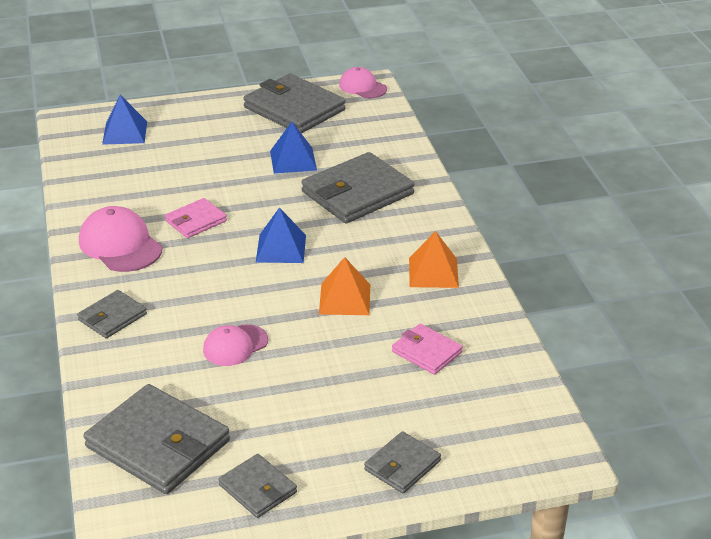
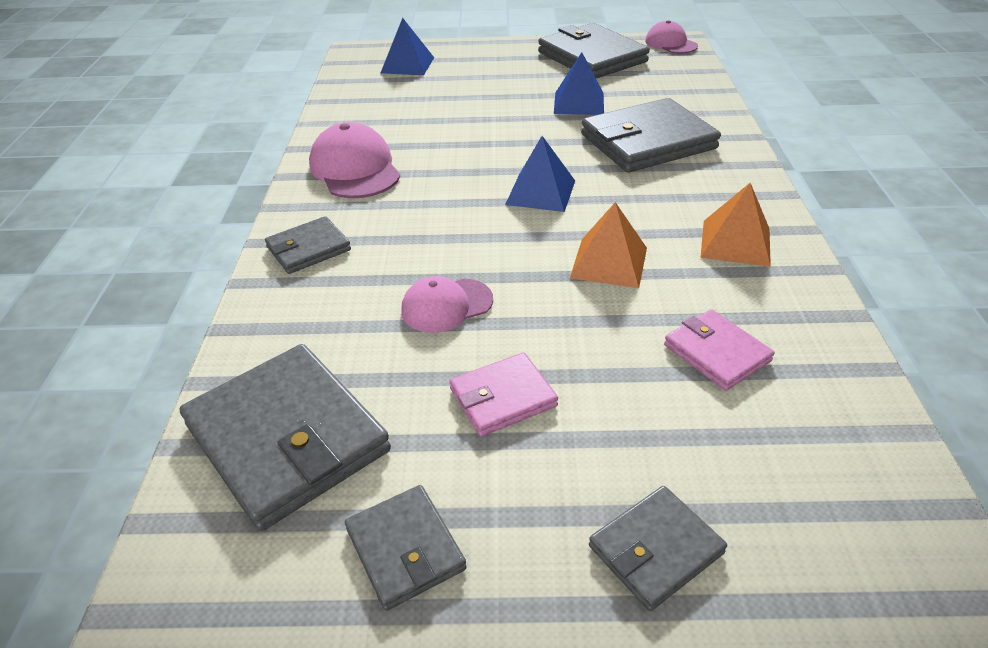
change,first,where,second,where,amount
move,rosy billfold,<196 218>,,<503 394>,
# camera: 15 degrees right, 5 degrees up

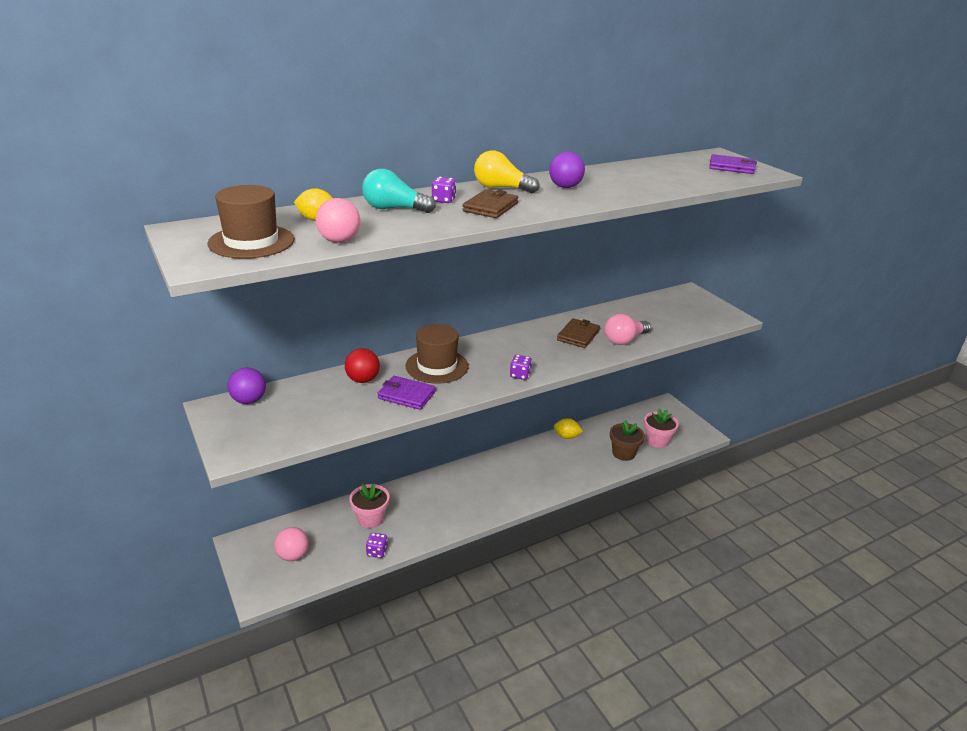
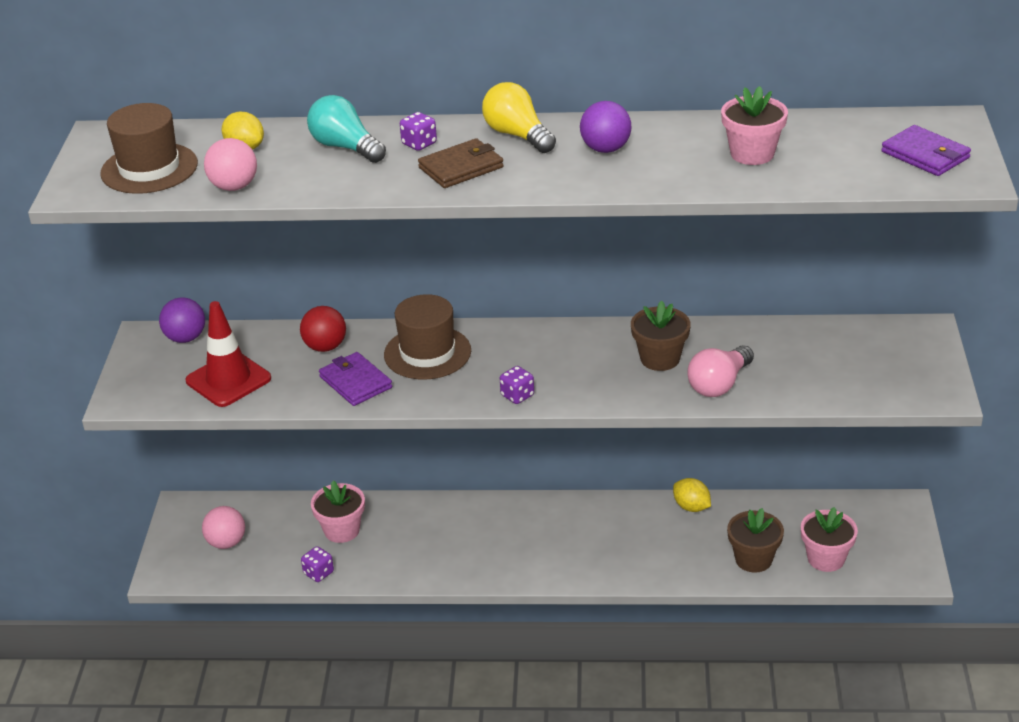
change,first,where,second,where,amount
replace,russet billfold,<578 333>,russet potted plant,<661 335>,
rotate,rosy lightbulb,<627 329>,,<721 371>,45 degrees counterclockwise
insert,,,scarlet safety cone,<228 354>,
insert,,,rosy potted plant,<754 125>,
# camera: 35 degrees right, 5 degrees up

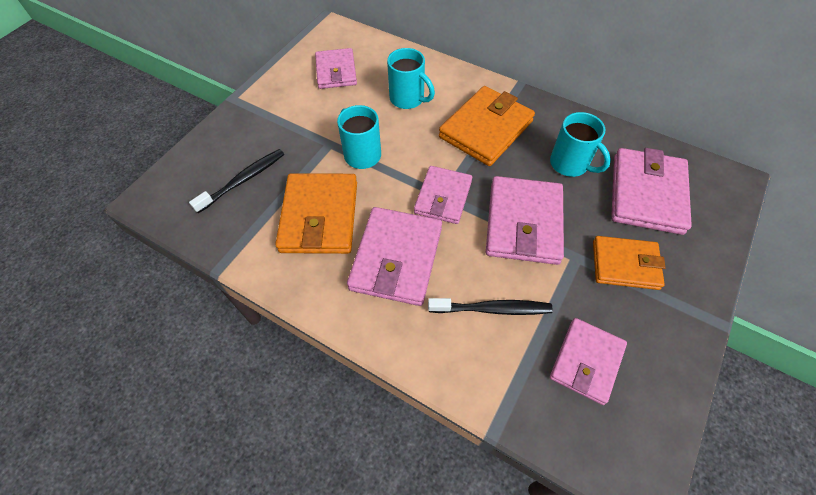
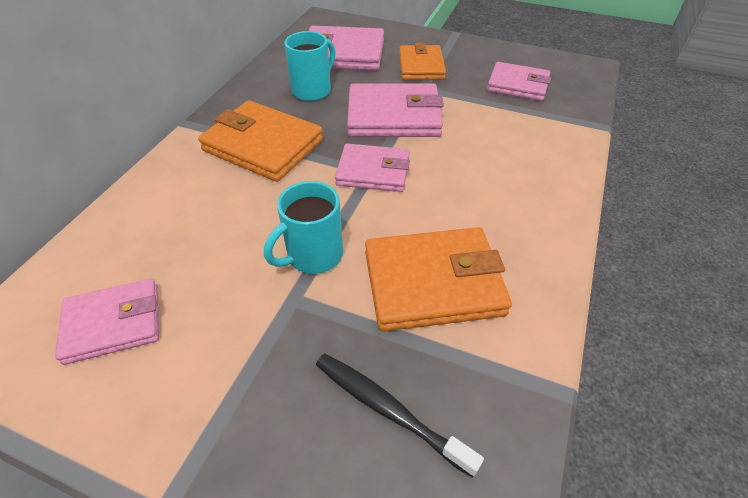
change,first,where,second,where,amount
delete,rosy billfold,<394 256>,,,
delete,teal coffee mug,<411 78>,,,
delete,jet-black toothbrush,<490 306>,,,
# camera: 100 degrees left, 10 degrees down

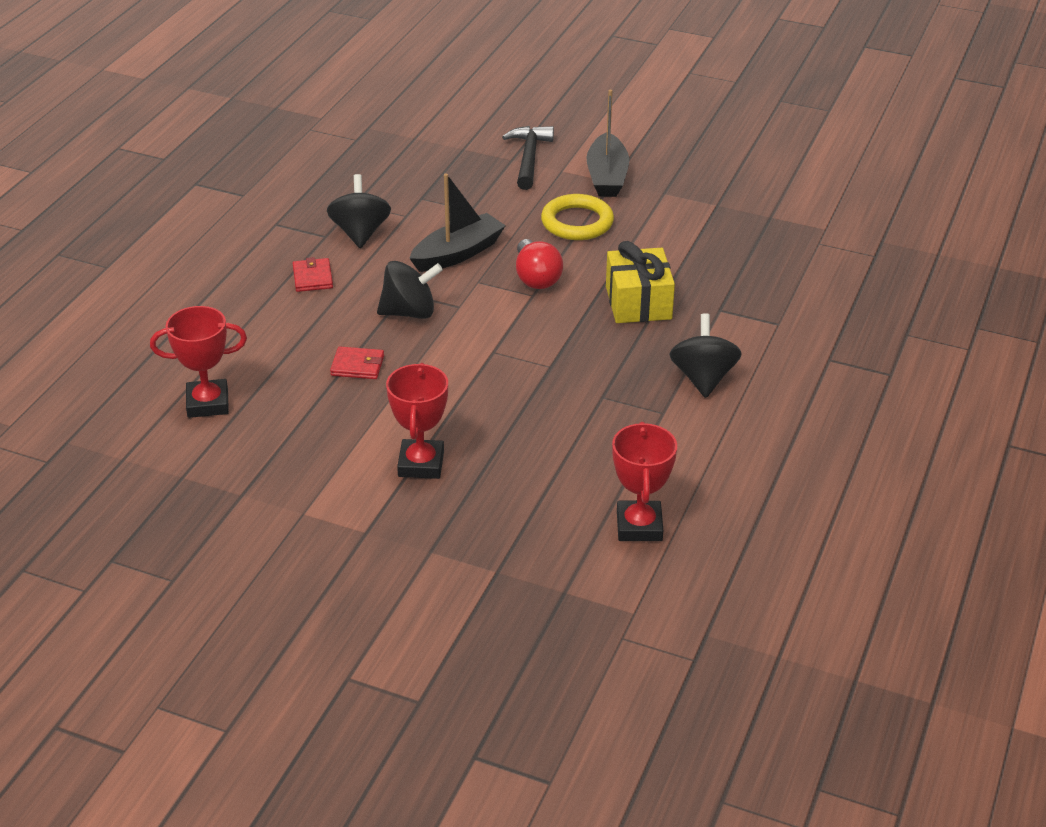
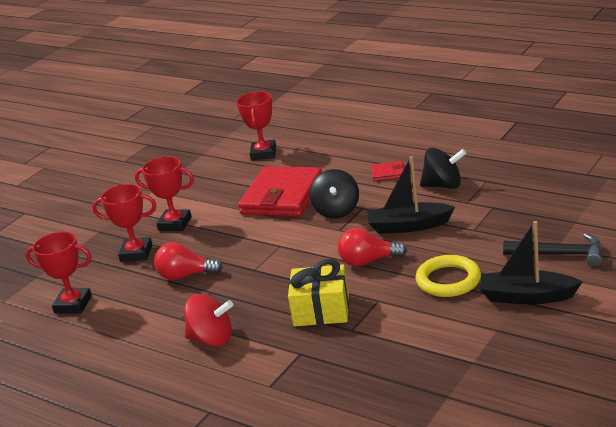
change,first,where,second,where,amount
resize,scarlet billfold,<357 362>,,<280 191>,x2.43
rotate,jet-black sailboat,<457 223>,,<411 195>,120 degrees clockwise
recolor,jet-black toy top,<705 355>,scarlet toy top,<208 320>,
insert,,,scarlet prize cup,<124 223>,
insert,,,scarlet lightbulb,<188 261>,
# camera: 105 degrees right, 10 degrees down

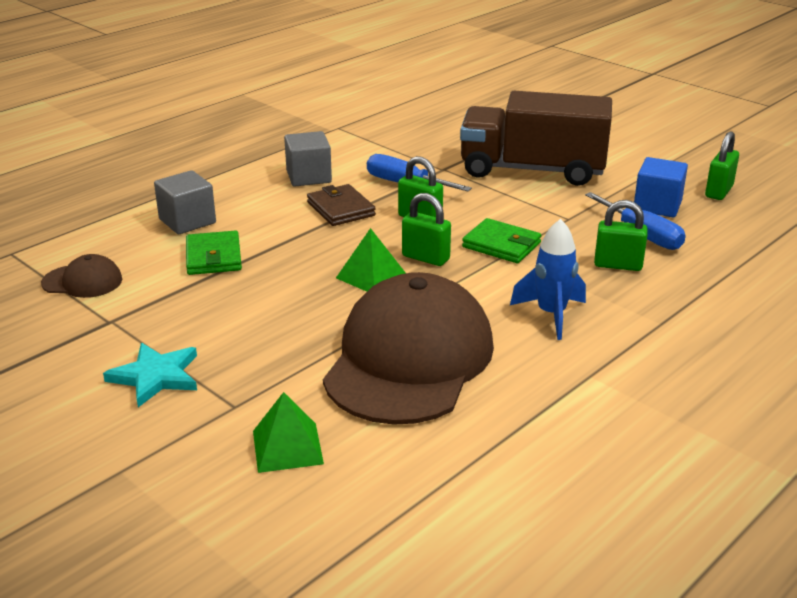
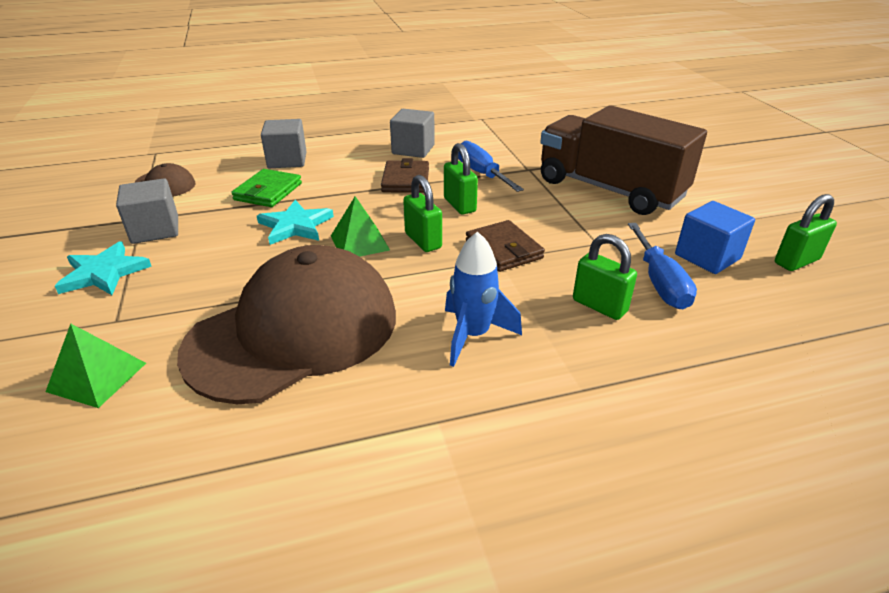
change,first,where,second,where,amount
recolor,green billfold,<502 240>,russet billfold,<505 246>,
insert,,,ash-grey solid cube,<147 211>,
insert,,,teal star,<295 222>,
# camera: 30 degrees right, 5 degrees up

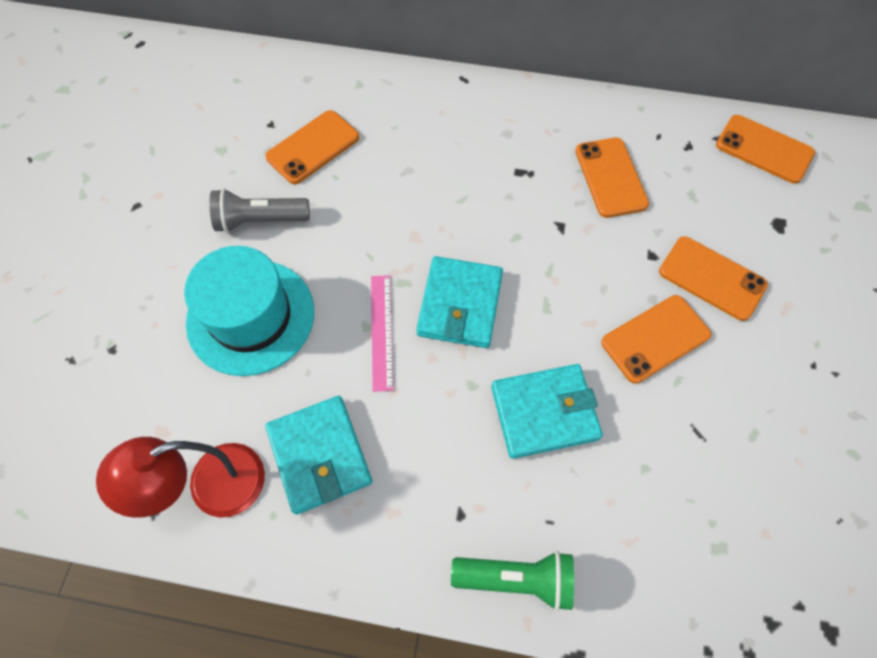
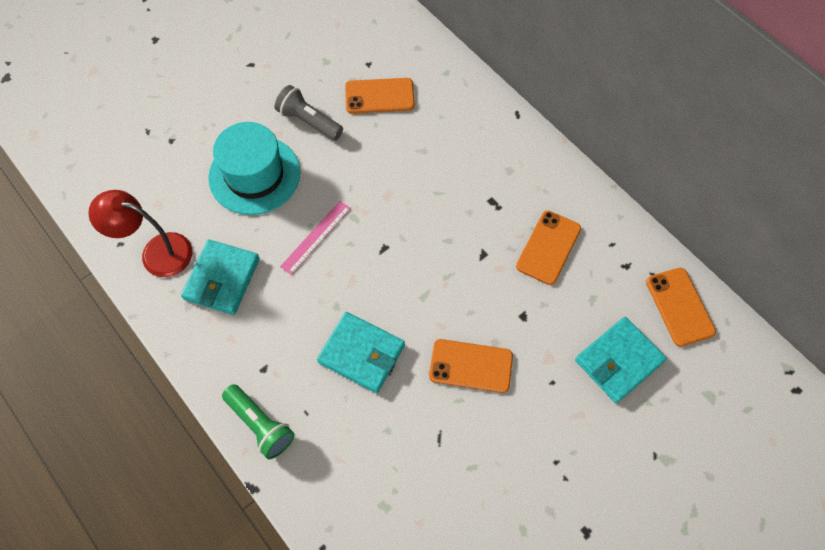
change,first,where,second,where,amount
move,teal billfold,<459 302>,,<621 360>,
delete,orange mobile phone,<713 278>,,,
# camera: 40 degrees right, 0 degrees up

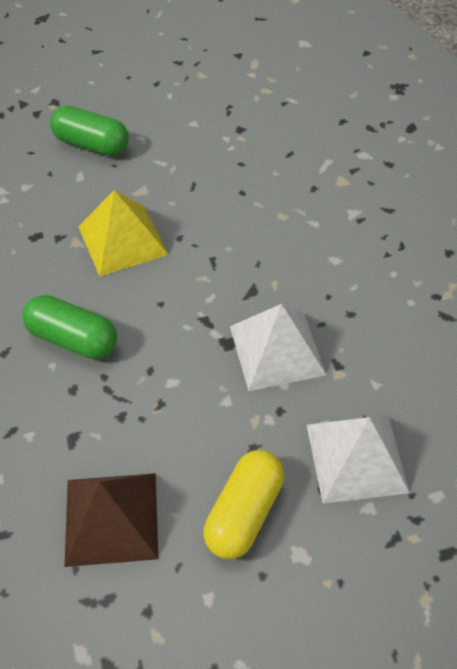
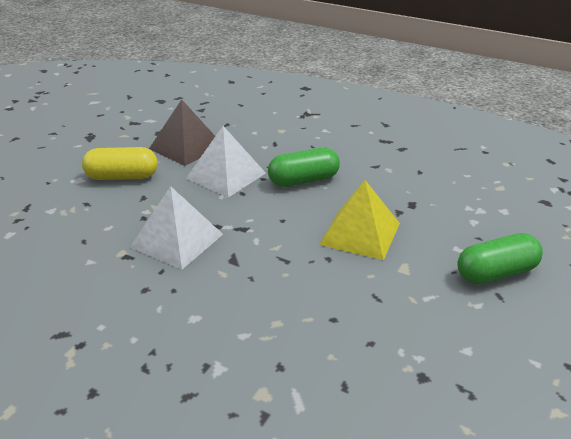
change,first,where,second,where,amount
rotate,bright yellow pill shape,<243 504>,,<119 163>,75 degrees counterclockwise
move,snow-white pyramid shape,<358 459>,,<226 162>,
# camera: 135 degrees right, 20 degrees down

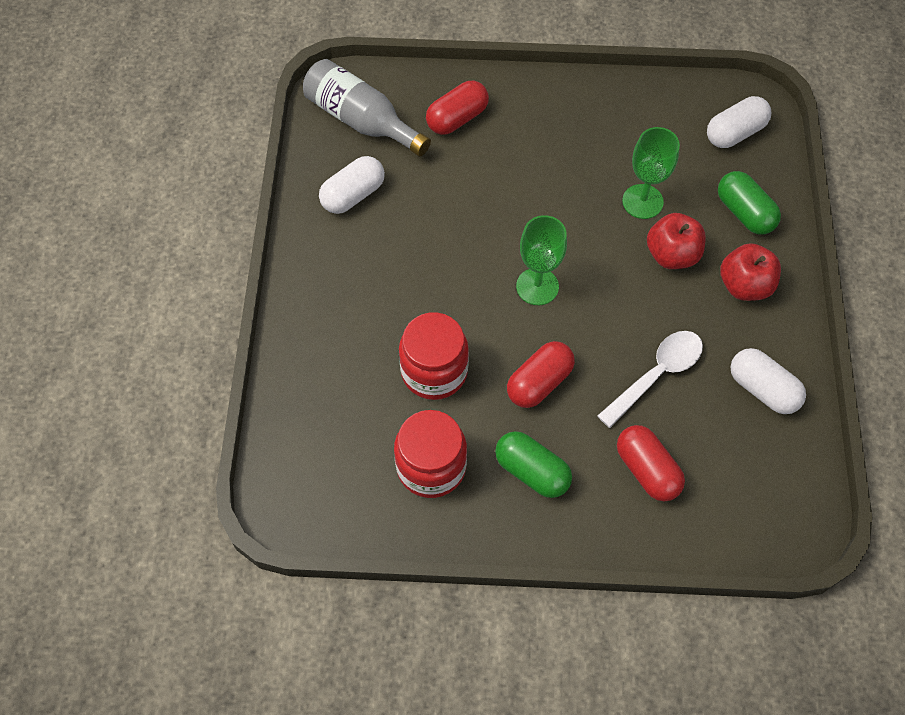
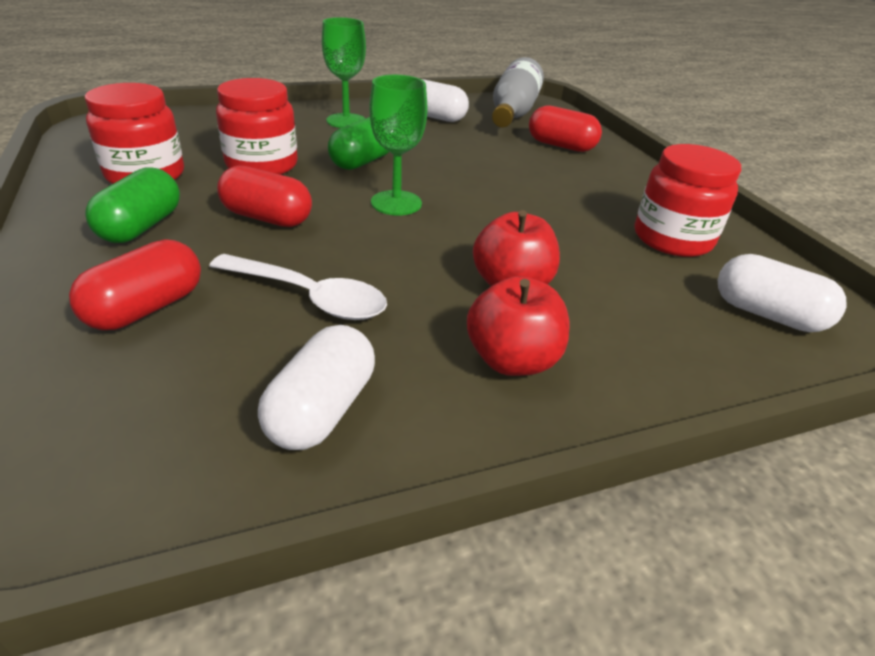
change,first,where,second,where,amount
move,green chalice,<651 173>,,<344 72>,
move,green pill shape,<749 203>,,<358 143>,
insert,,,scarlet preserve jar,<688 200>,
# camera: 65 degrees right, 25 degrees down

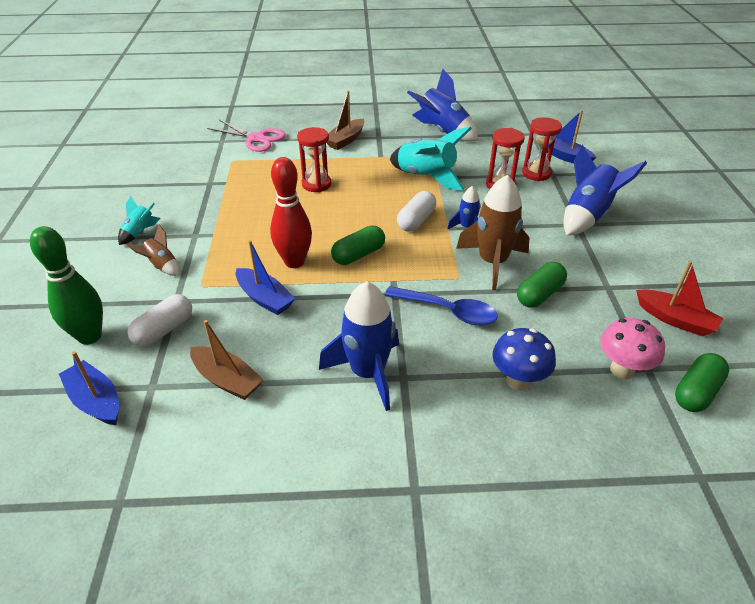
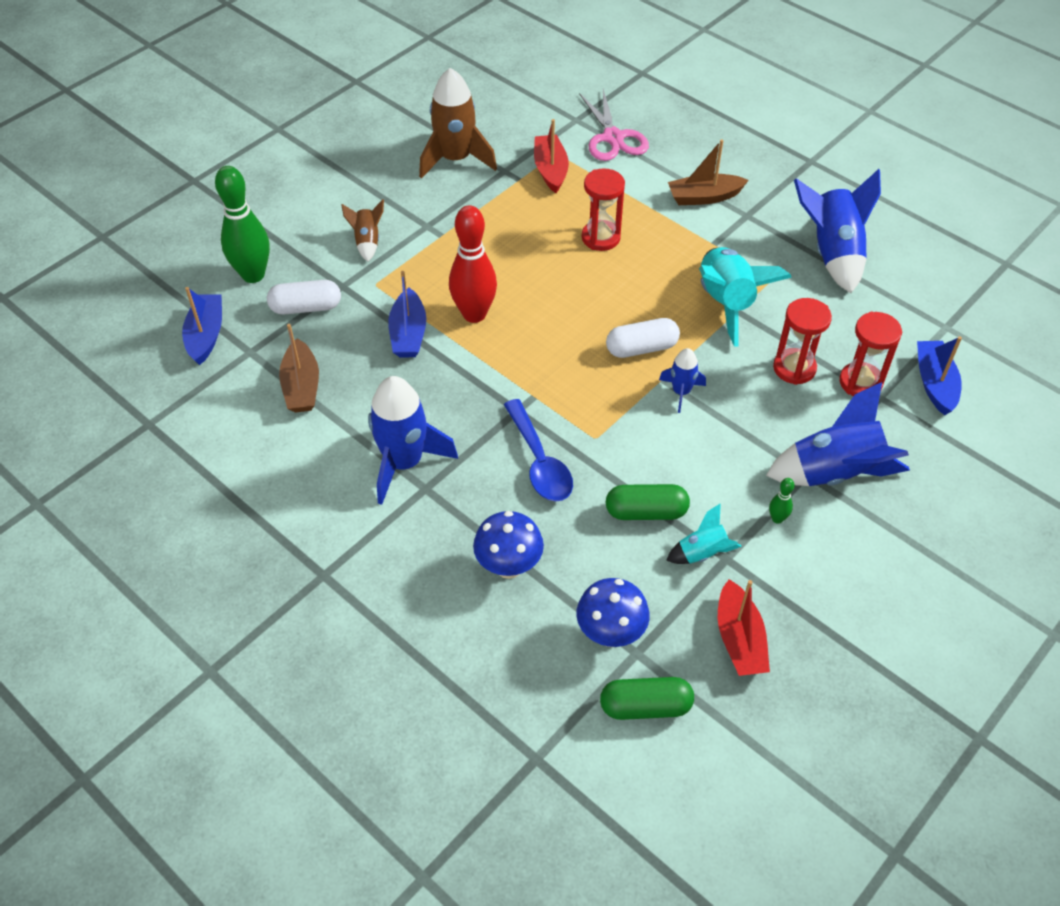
change,first,where,second,where,amount
move,teal toy rocket,<139 220>,,<704 533>,
delete,green pill shape,<358 245>,,,
move,russet toy rocket,<493 232>,,<458 123>,
recolor,rosy toadstool,<632 348>,cobalt toadstool,<613 612>,
insert,,,scarlet sailboat,<551 156>,
insert,,,green bowling pin,<781 501>,
# camera: 45 degrees right, 10 degrees up

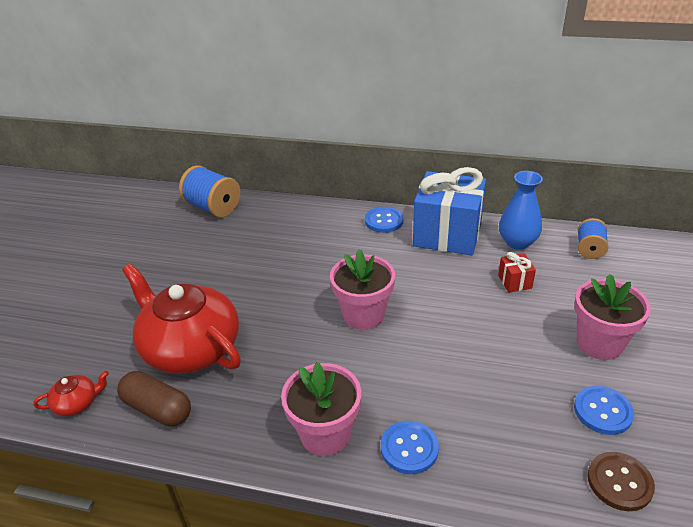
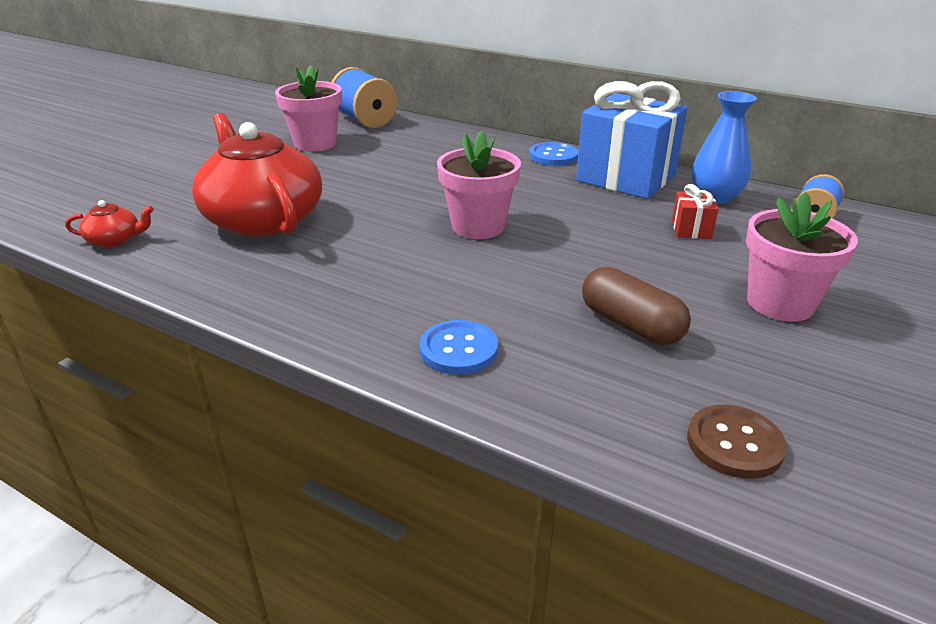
change,first,where,second,where,amount
move,russet pill shape,<154 398>,,<636 306>,
move,rosy potted plant,<321 409>,,<308 108>,
delete,cobalt button,<604 410>,,,
# camera: 15 degrees right, 5 degrees down

